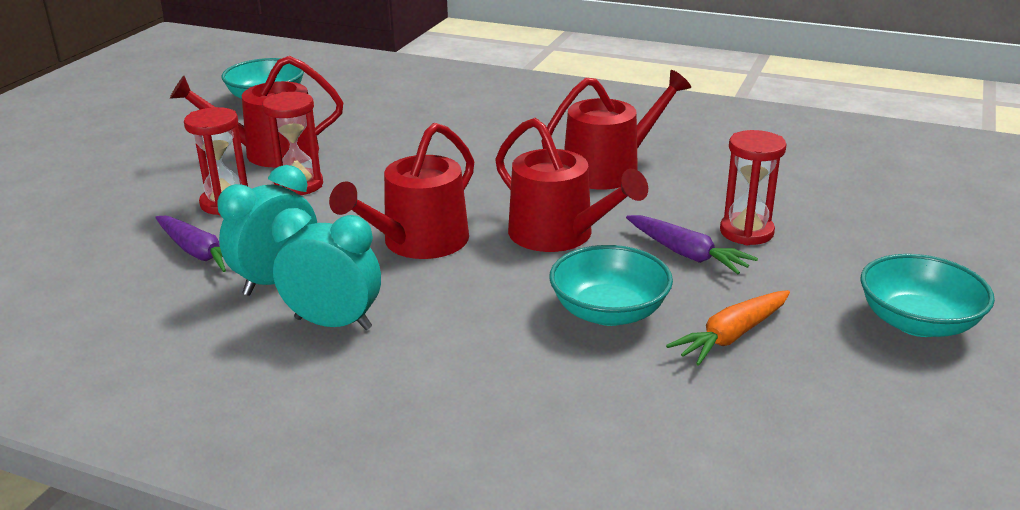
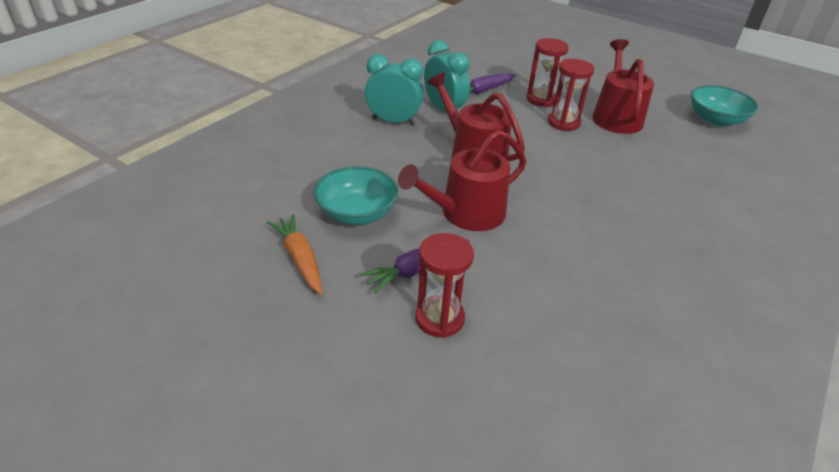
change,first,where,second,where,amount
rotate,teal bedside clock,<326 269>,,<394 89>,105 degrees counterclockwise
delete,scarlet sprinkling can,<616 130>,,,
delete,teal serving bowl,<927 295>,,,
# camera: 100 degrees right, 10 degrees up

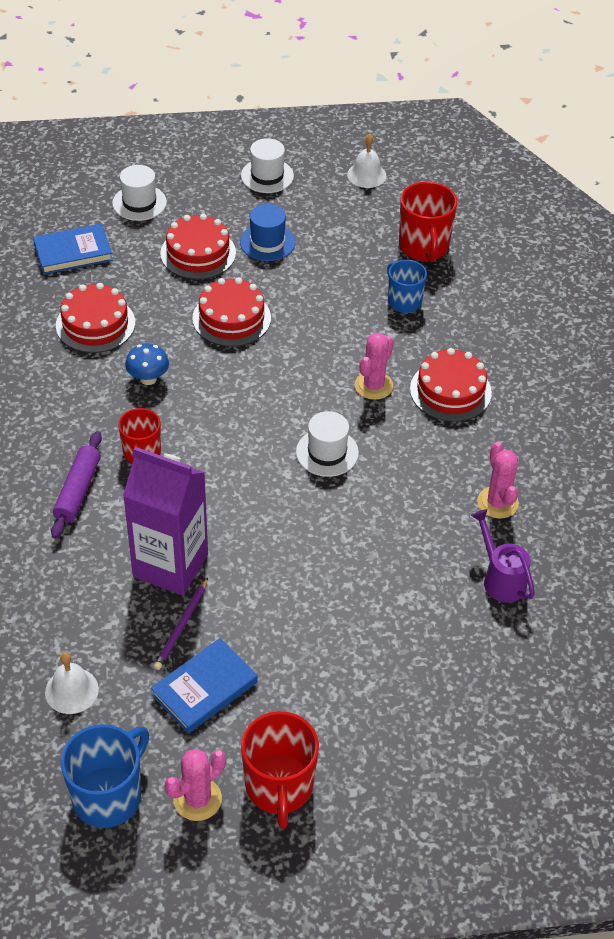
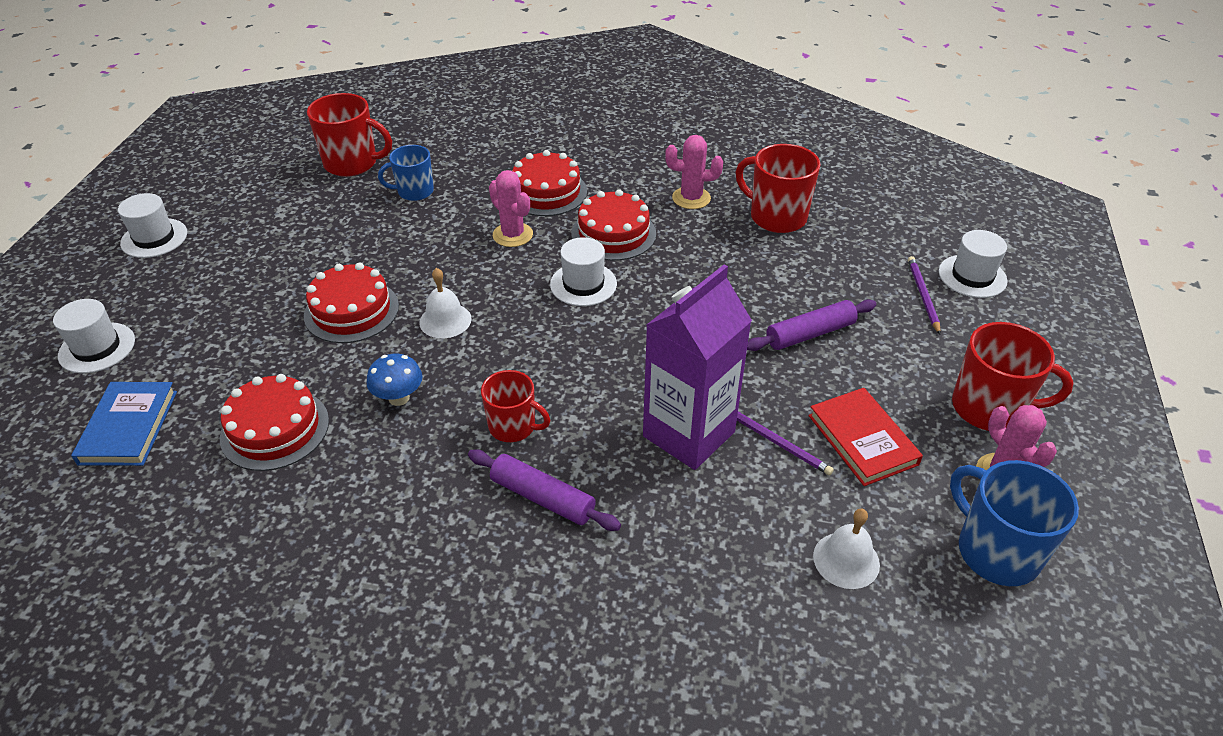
change,first,where,second,where,amount
recolor,cobalt hardback,<204 686>,scarlet hardback,<866 437>,
move,scarlet gateau,<198 246>,,<613 225>,
delete,cobalt tall hat,<267 232>,,,
move,snow-white bell,<366 161>,,<445 303>,
replace,royal purple sprinkling can,<503 556>,scarlet coffee mug,<778 188>,
insert,,,royal purple rolling pin,<812 325>,
insert,,,royal purple wooden pencil,<924 295>,
insert,,,snow-white tall hat,<973 264>,
# camera: 70 degrees left, 5 degrees down

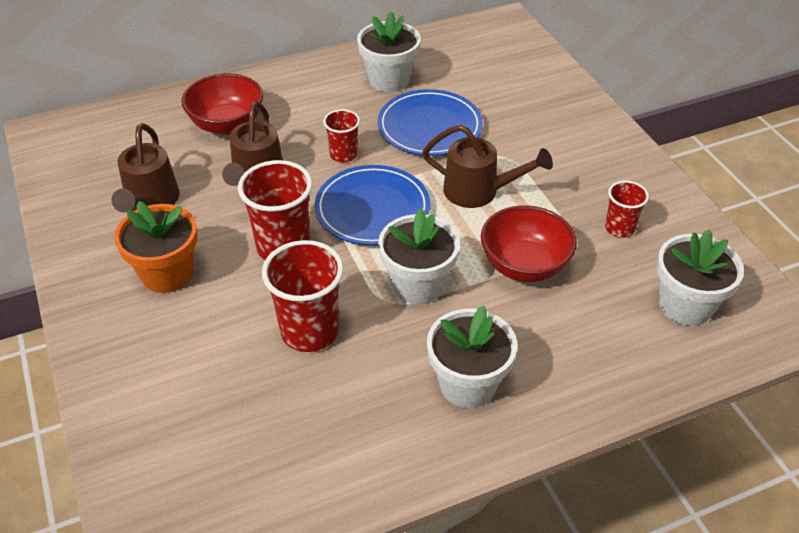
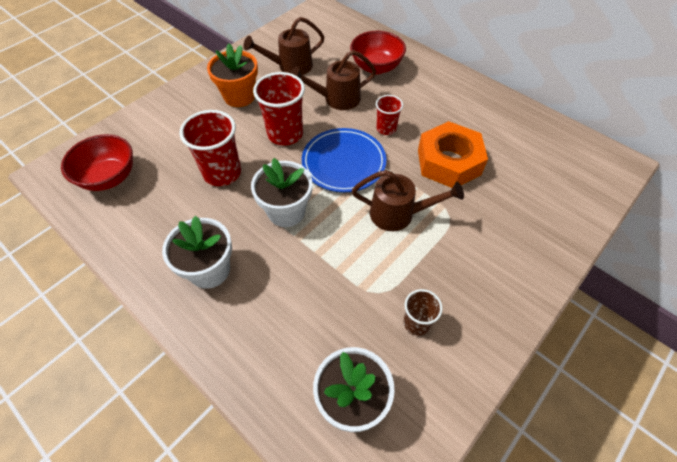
change,first,where,second,where,amount
delete,snow-white potted plant,<389 52>,,,
replace,cobalt plate,<430 122>,orange nut,<453 154>,
rotate,russet sprinkling can,<487 166>,,<408 200>,75 degrees counterclockwise
move,scarlet serving bowl,<529 243>,,<97 162>,
recolor,scarlet tumbler,<627 209>,russet tumbler,<423 312>,
# camera: 65 degrees right, 10 degrees up

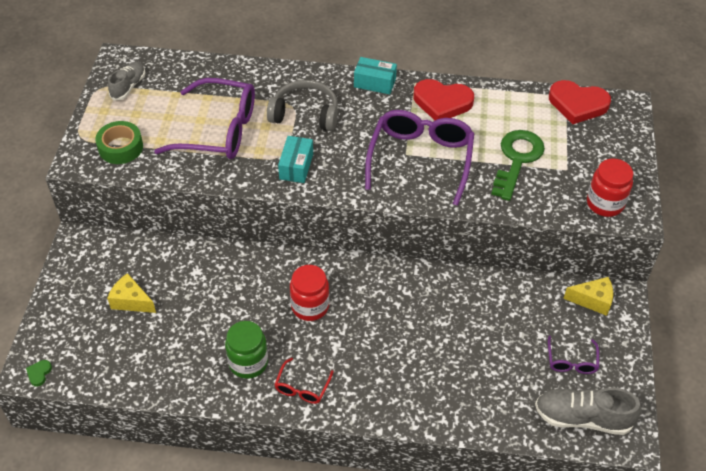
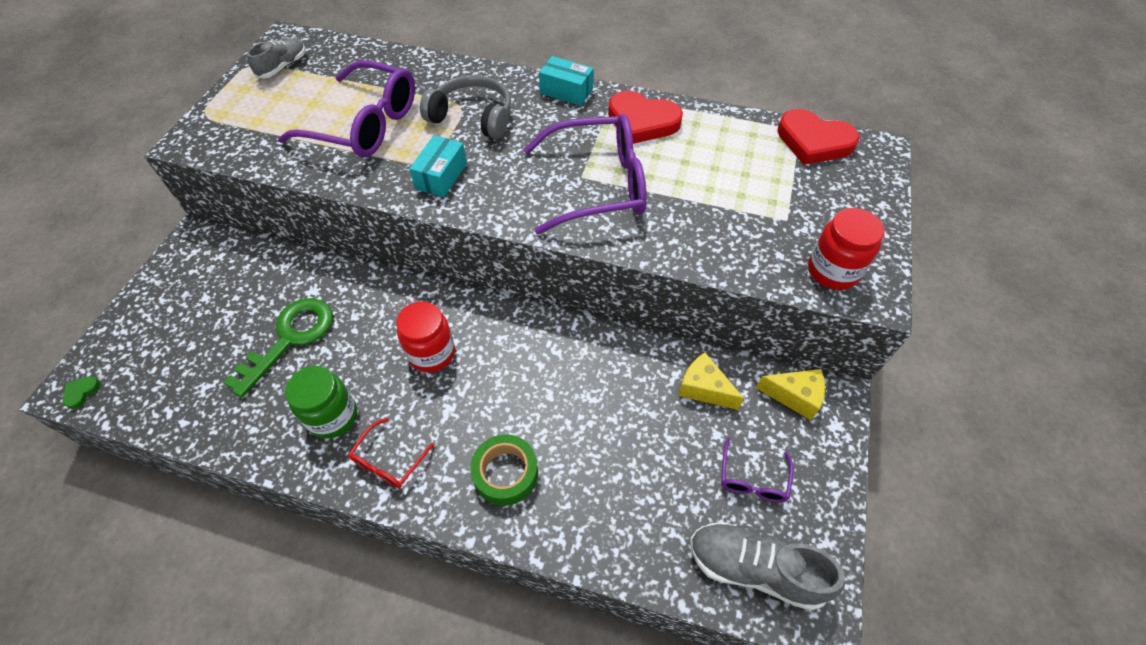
change,first,where,second,where,amount
move,green sticky tape,<119 142>,,<504 470>,
move,bright yellow cheese,<131 293>,,<711 381>,
rotate,royal purple spectacles,<419 158>,,<585 174>,60 degrees clockwise
move,green door key,<518 165>,,<278 348>,
# camera: 10 degrees right, 5 degrees up

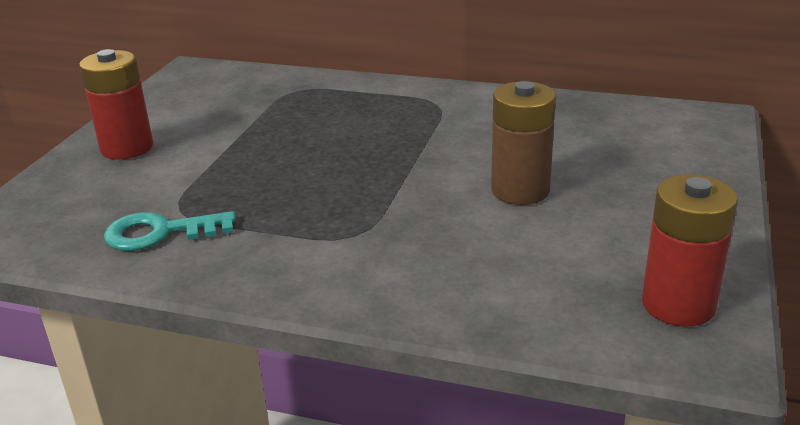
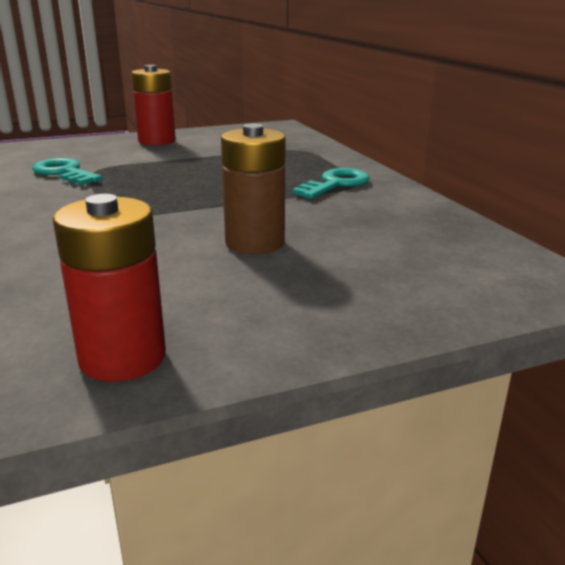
change,first,where,second,where,amount
insert,,,teal door key,<331 183>,
# camera: 50 degrees right, 5 degrees down

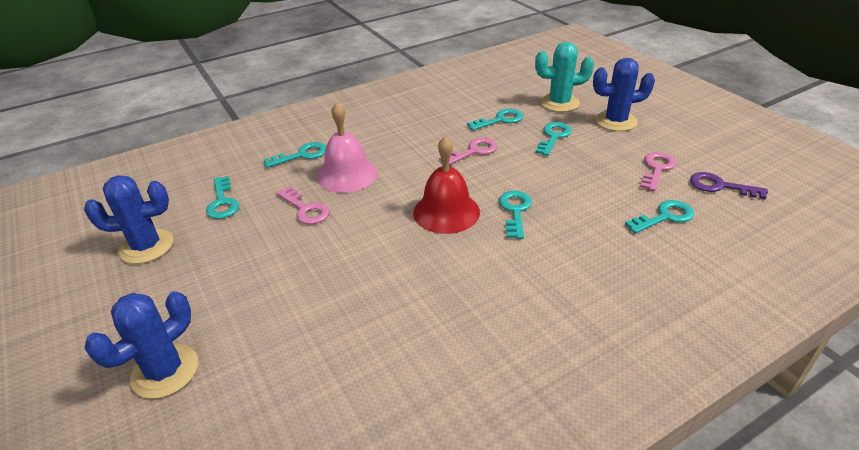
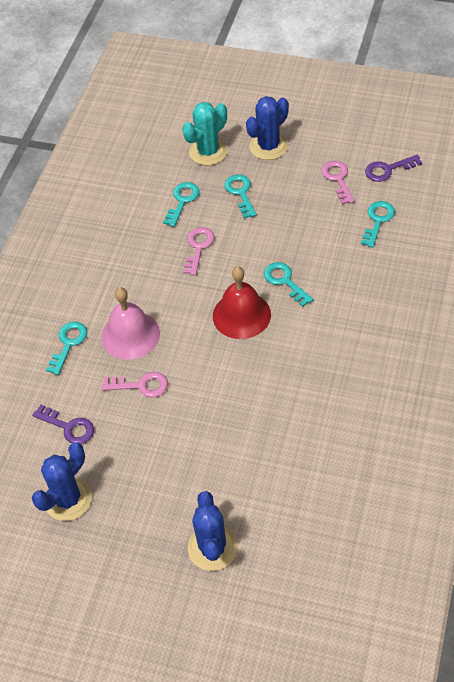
change,first,where,second,where,amount
recolor,teal door key,<222 197>,royal purple door key,<63 424>,
# camera: 40 degrees left, 15 degrees up

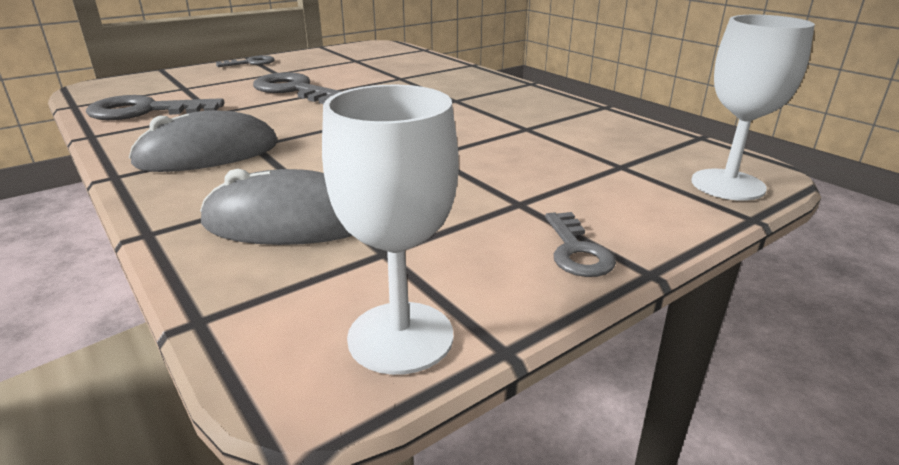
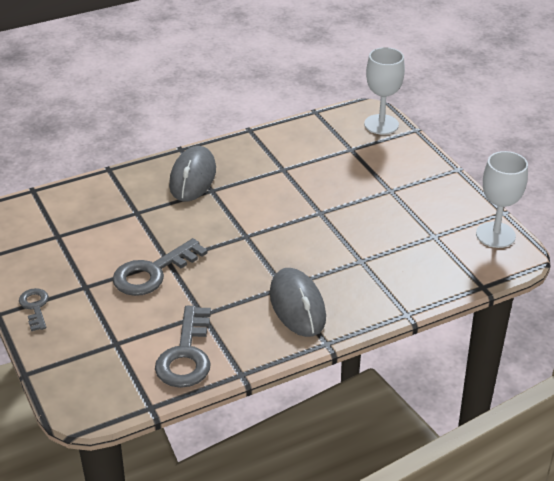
change,first,where,second,where,amount
move,ash-grey computer mouse,<276 207>,,<192 174>,
delete,ash-grey door key,<580 244>,,,
# camera: 80 degrees left, 10 degrees up

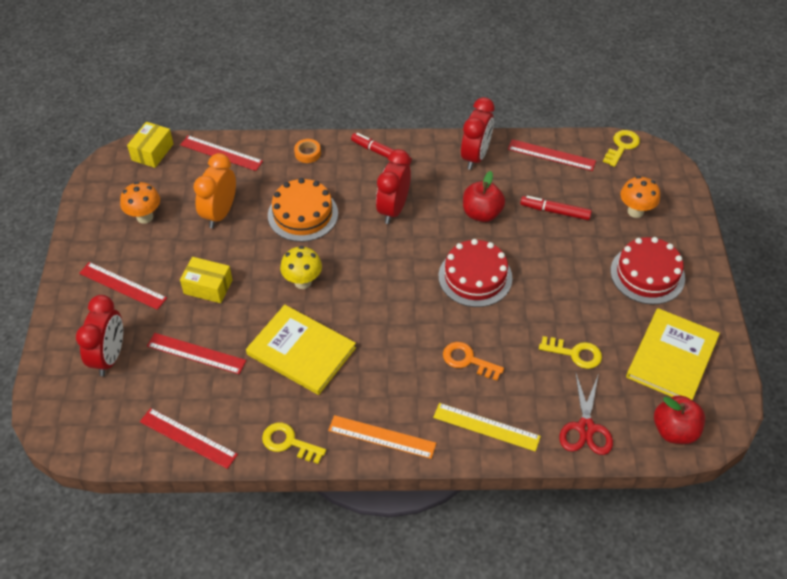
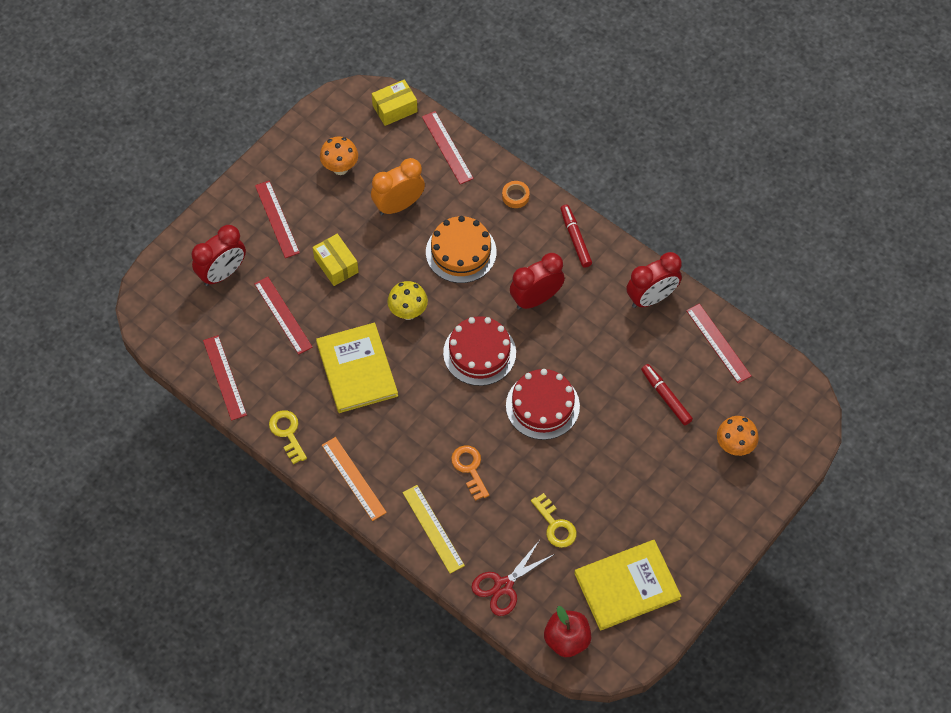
change,first,where,second,where,amount
delete,scarlet toy apple,<484 196>,,,
delete,bright yellow door key,<621 148>,,,
move,scarlet gateau,<648 270>,,<479 351>,
# camera: 40 degrees right, 10 degrees up

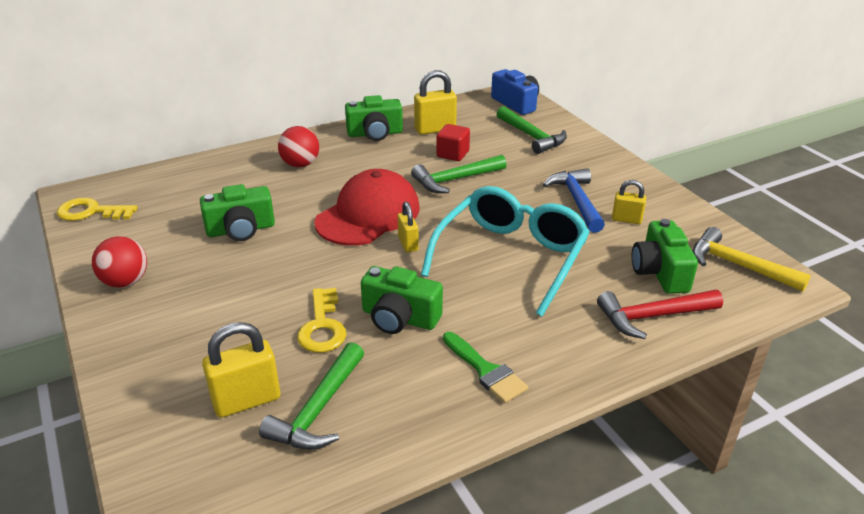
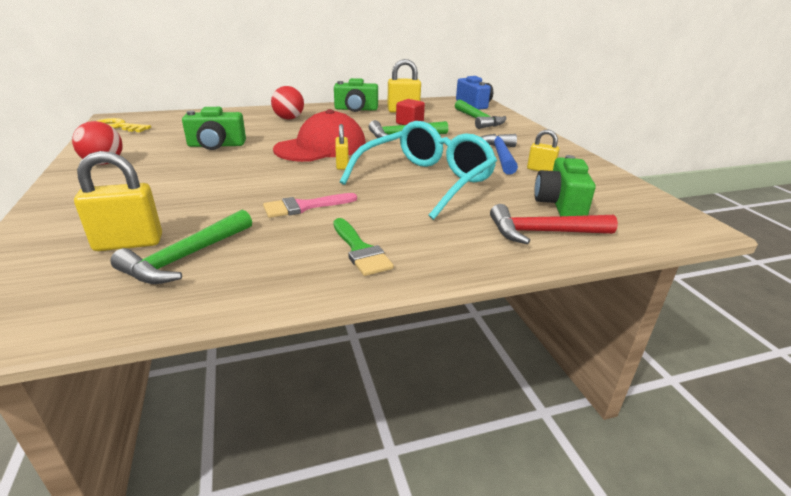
change,first,where,second,where,amount
delete,bright yellow door key,<322 320>,,,
replace,green camera,<402 300>,rosy brush,<310 205>,
delete,bright yellow claw hammer,<752 259>,,,
# camera: 10 degrees right, 5 degrees down

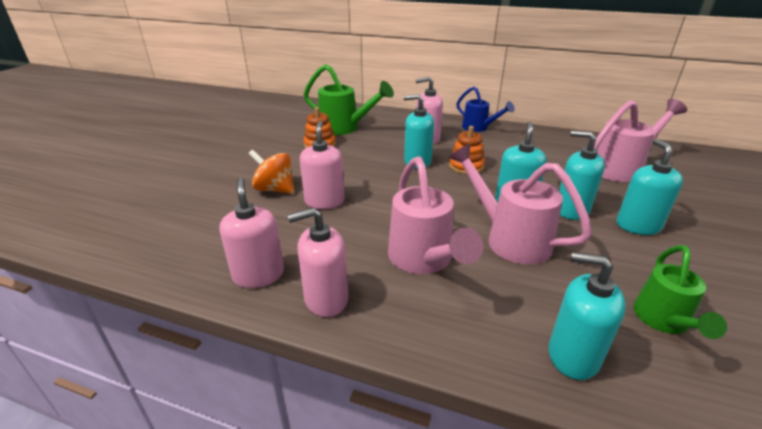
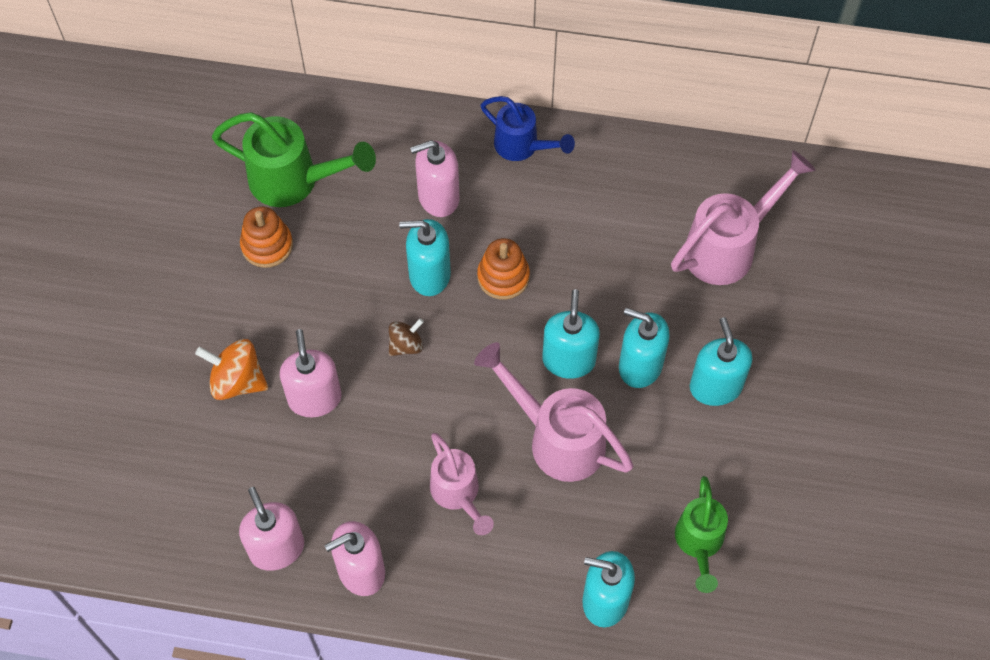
change,first,where,second,where,amount
resize,rosy sprinkling can,<435 215>,,<462 484>,x0.65
insert,,,russet toy top,<406 337>,
# camera: 10 degrees left, 30 degrees up

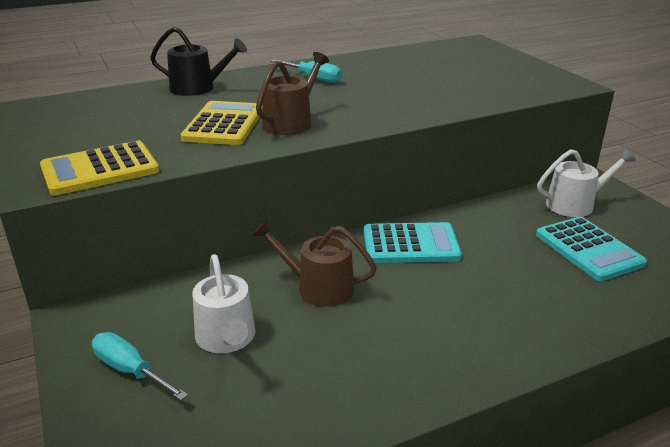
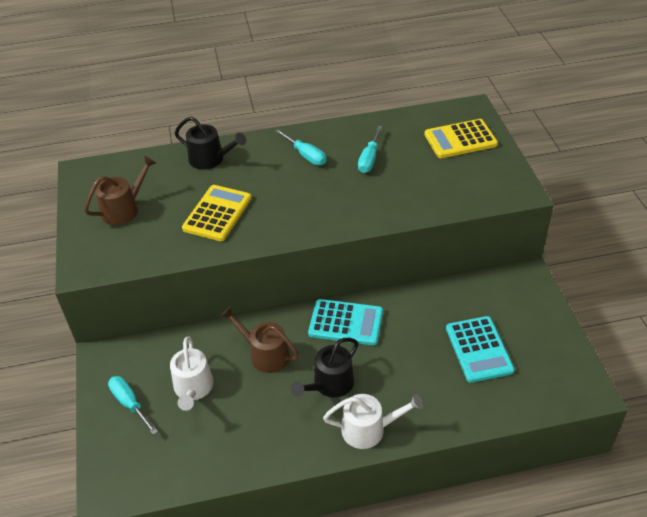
change,first,where,second,where,amount
move,bright yellow pocket calculator,<99 168>,,<461 138>,
move,russet sprinkling can,<292 93>,,<120 190>,
move,snow-white sprinkling can,<586 183>,,<373 421>,
insert,,,jet-black sprinkling can,<324 367>,
insert,,,teal screwdriver,<370 149>,
# camera: 15 degrees right, 15 degrees up

